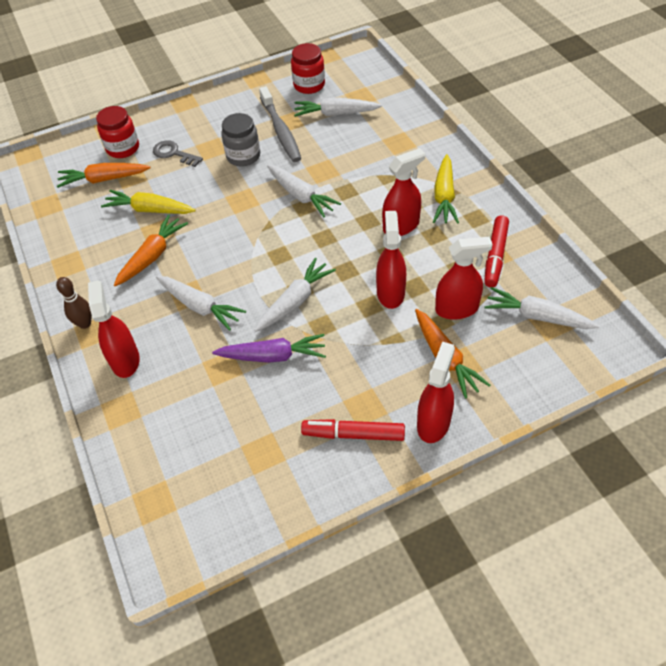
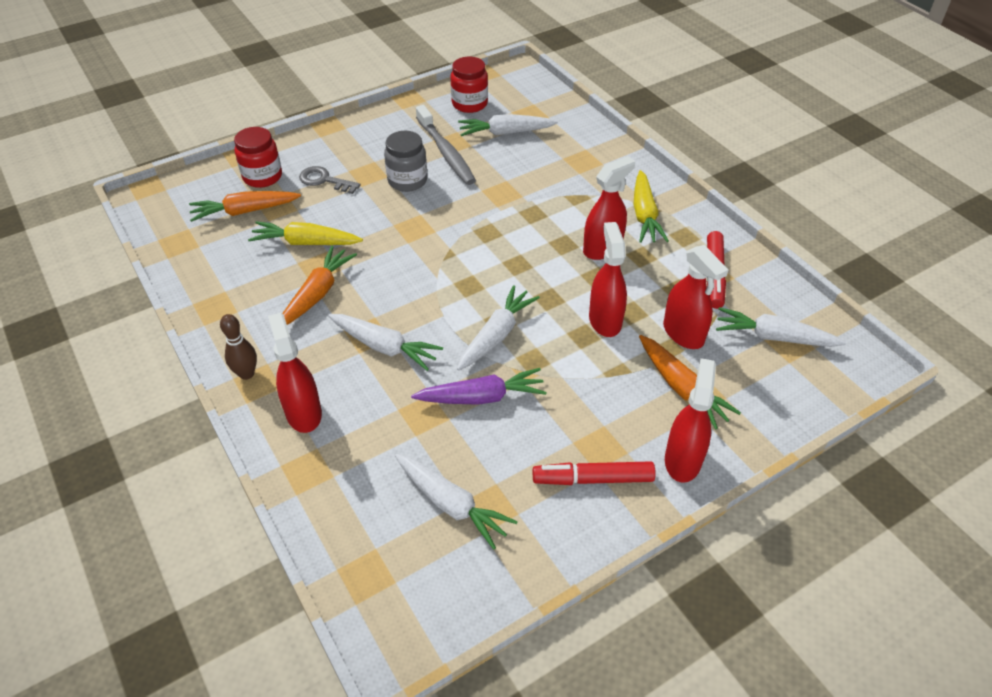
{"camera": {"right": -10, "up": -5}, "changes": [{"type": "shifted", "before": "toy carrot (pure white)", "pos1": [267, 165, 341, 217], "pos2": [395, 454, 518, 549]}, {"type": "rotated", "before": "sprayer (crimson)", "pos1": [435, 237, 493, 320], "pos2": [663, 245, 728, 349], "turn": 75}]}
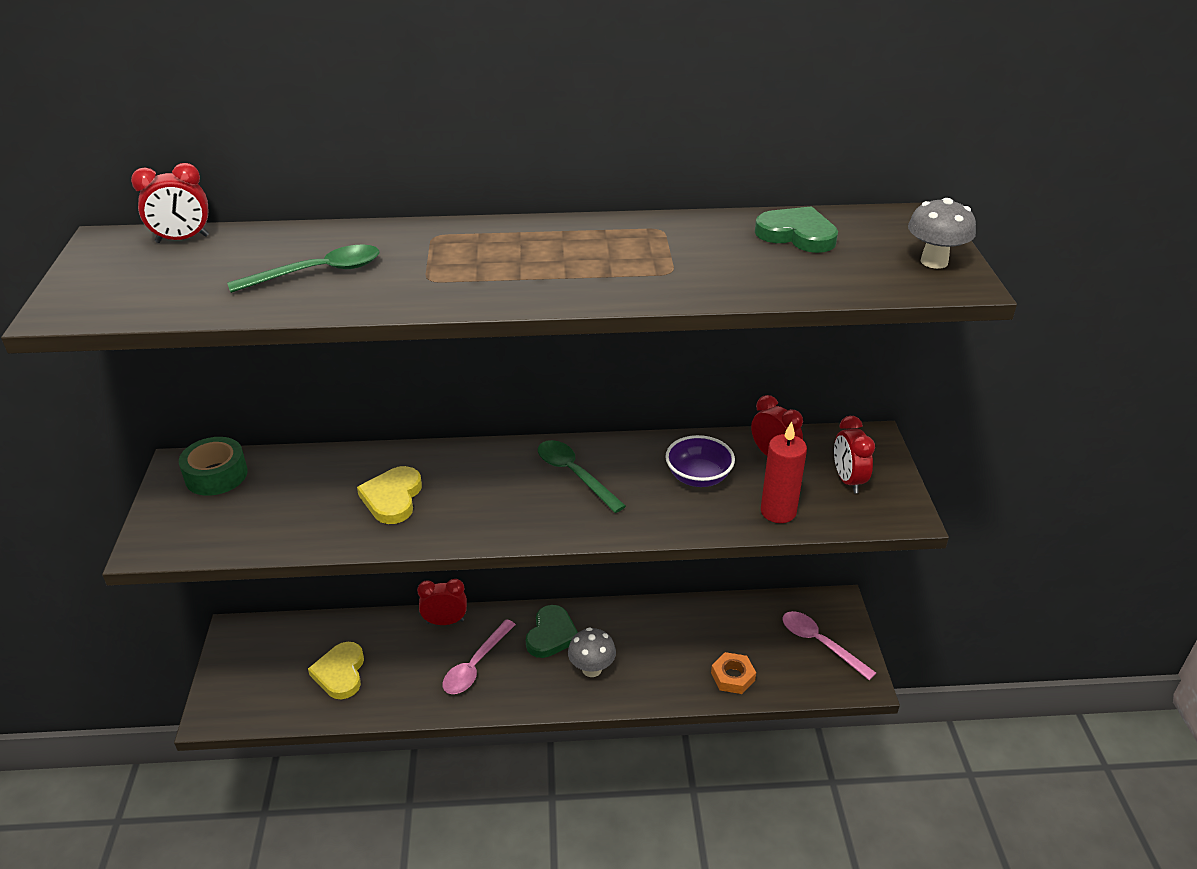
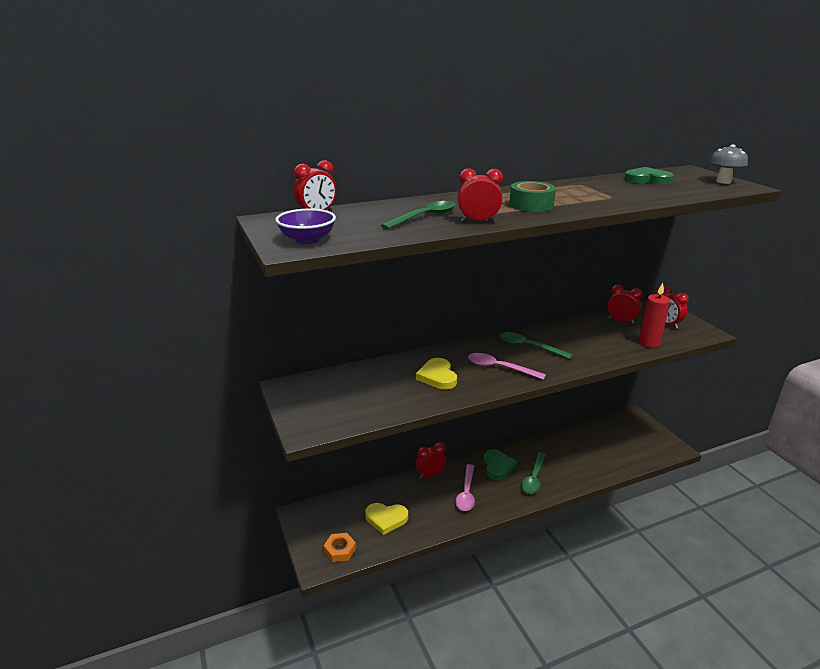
{"camera": {"right": -20, "up": -10}, "changes": [{"type": "shifted", "before": "bowl (purple)", "pos1": [665, 435, 735, 487], "pos2": [275, 209, 336, 244]}, {"type": "shifted", "before": "nut (orange)", "pos1": [711, 652, 756, 694], "pos2": [324, 533, 356, 562]}, {"type": "rotated", "before": "heart shape (yellow)", "pos1": [308, 642, 364, 699], "pos2": [365, 503, 408, 535], "turn": -60}, {"type": "new", "after": "alarm clock (crimson)", "pos2": [457, 169, 503, 222]}, {"type": "shifted", "before": "tablespoon (rose-pink)", "pos1": [783, 611, 876, 681], "pos2": [468, 353, 546, 380]}, {"type": "shifted", "before": "roll of tape (emerald)", "pos1": [179, 437, 248, 496], "pos2": [509, 181, 556, 212]}, {"type": "swapped", "before": "mushroom (grey)", "after": "tablespoon (emerald)", "pos1": [568, 628, 616, 677], "pos2": [521, 452, 546, 494]}]}
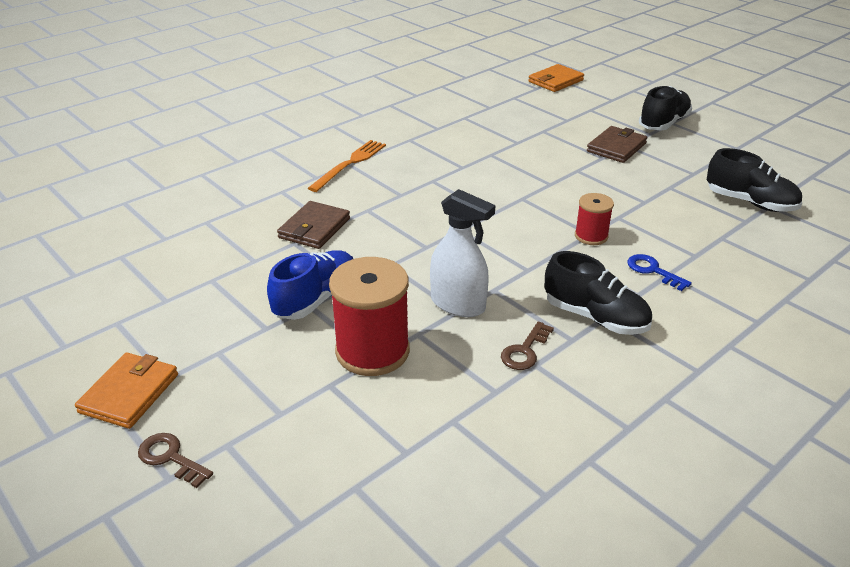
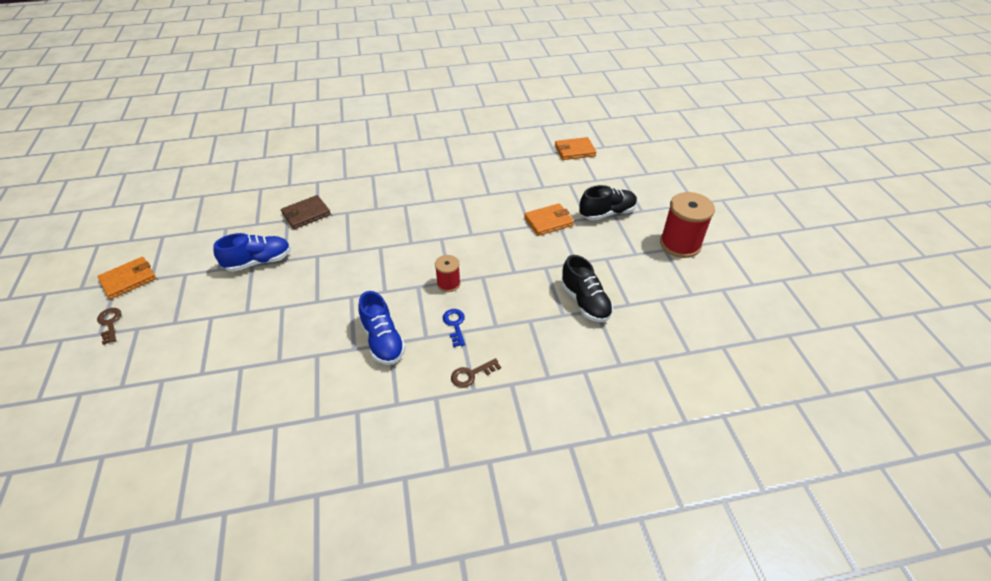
{"camera": {"right": 30, "up": 10}, "changes": [{"type": "repainted", "before": "shoe (jet-black)", "after": "shoe (blue)", "pos1": [545, 251, 652, 335], "pos2": [358, 291, 406, 365]}, {"type": "shifted", "before": "latchkey (brown)", "pos1": [501, 321, 554, 370], "pos2": [451, 358, 501, 388]}, {"type": "repainted", "before": "billfold (brown)", "after": "billfold (orange)", "pos1": [587, 126, 647, 163], "pos2": [524, 203, 574, 236]}, {"type": "shifted", "before": "bobbin (crimson)", "pos1": [329, 257, 410, 376], "pos2": [660, 192, 715, 258]}, {"type": "gone", "before": "fork (orange)", "pos1": [308, 140, 386, 192]}, {"type": "gone", "before": "sprayer (pure white)", "pos1": [430, 189, 495, 317]}]}
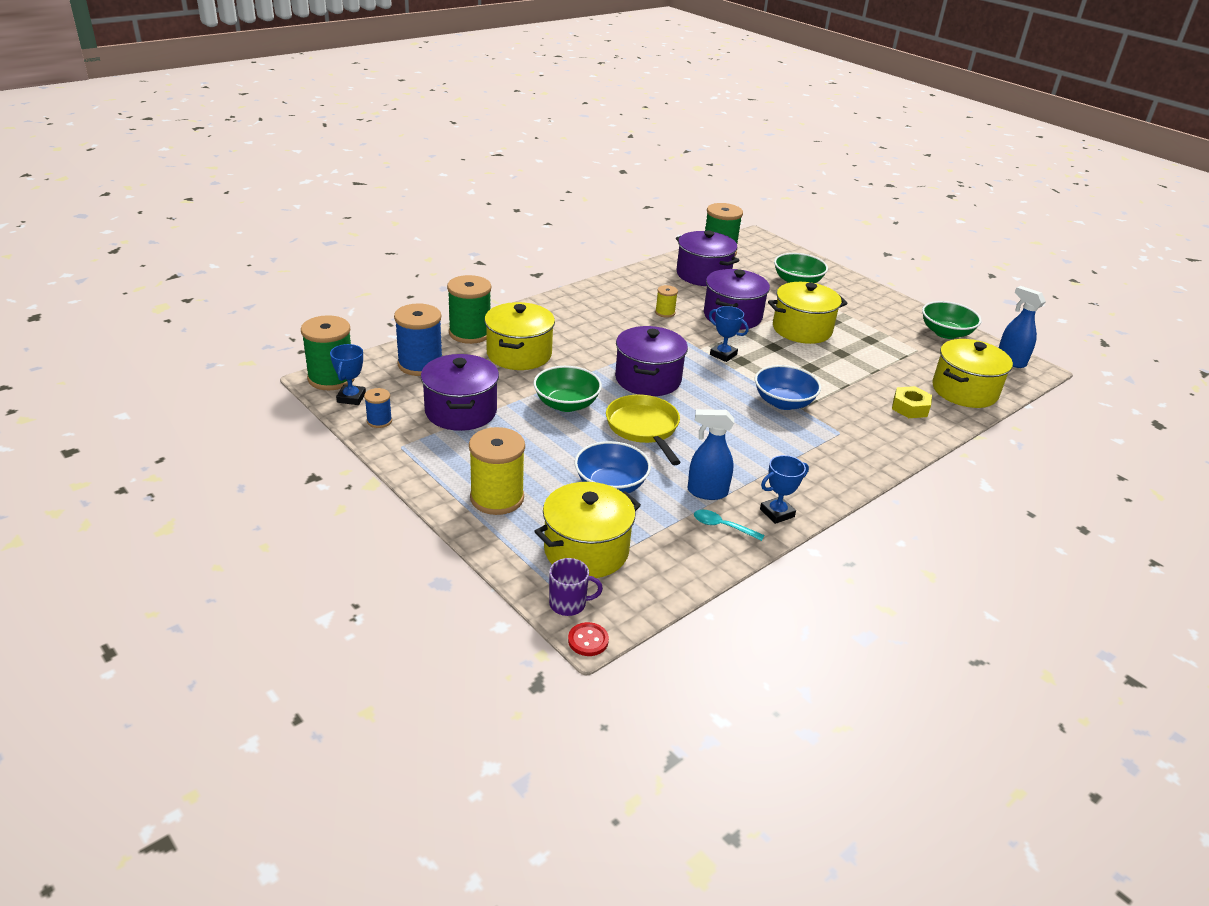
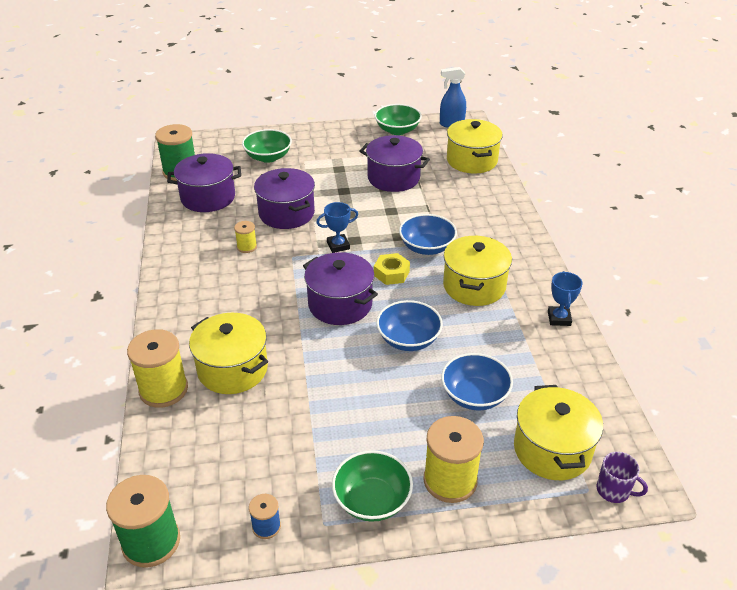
{"camera": {"right": -55, "up": 5}, "changes": [{"type": "repainted", "before": "bobbin (emerald)", "after": "bobbin (yellow)", "pos1": [447, 275, 491, 344], "pos2": [127, 329, 188, 408]}, {"type": "shifted", "before": "bowl (emerald)", "pos1": [533, 366, 602, 412], "pos2": [332, 450, 413, 522]}, {"type": "shifted", "before": "stockpot (purple)", "pos1": [421, 354, 499, 431], "pos2": [360, 135, 430, 192]}, {"type": "shifted", "before": "nut (yellow)", "pos1": [892, 386, 932, 418], "pos2": [374, 253, 410, 285]}, {"type": "swapped", "before": "frying pan (yellow)", "after": "bowl (blue)", "pos1": [606, 395, 681, 465], "pos2": [376, 300, 443, 351]}, {"type": "shifted", "before": "stockpot (yellow)", "pos1": [768, 282, 847, 344], "pos2": [443, 235, 512, 306]}, {"type": "rotated", "before": "mug (purple)", "pos1": [549, 558, 603, 616], "pos2": [597, 452, 648, 503], "turn": 90}, {"type": "gone", "before": "award cup (blue)", "pos1": [330, 344, 366, 405]}, {"type": "gone", "before": "bobbin (blue)", "pos1": [394, 303, 442, 376]}, {"type": "gone", "before": "button (crimson)", "pos1": [568, 622, 609, 656]}, {"type": "gone", "before": "sprayer (blue)", "pos1": [687, 409, 734, 500]}, {"type": "gone", "before": "tablespoon (teal)", "pos1": [694, 510, 764, 541]}]}
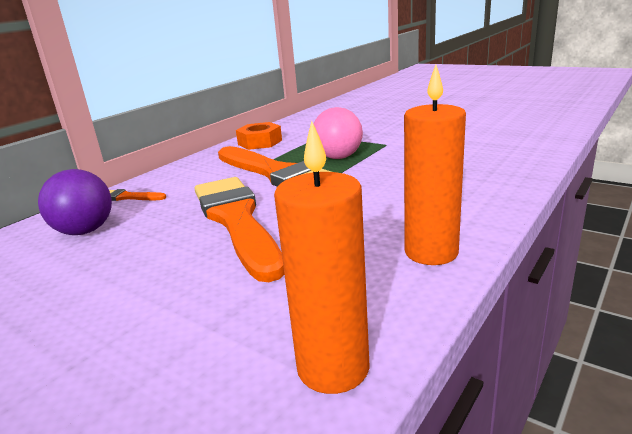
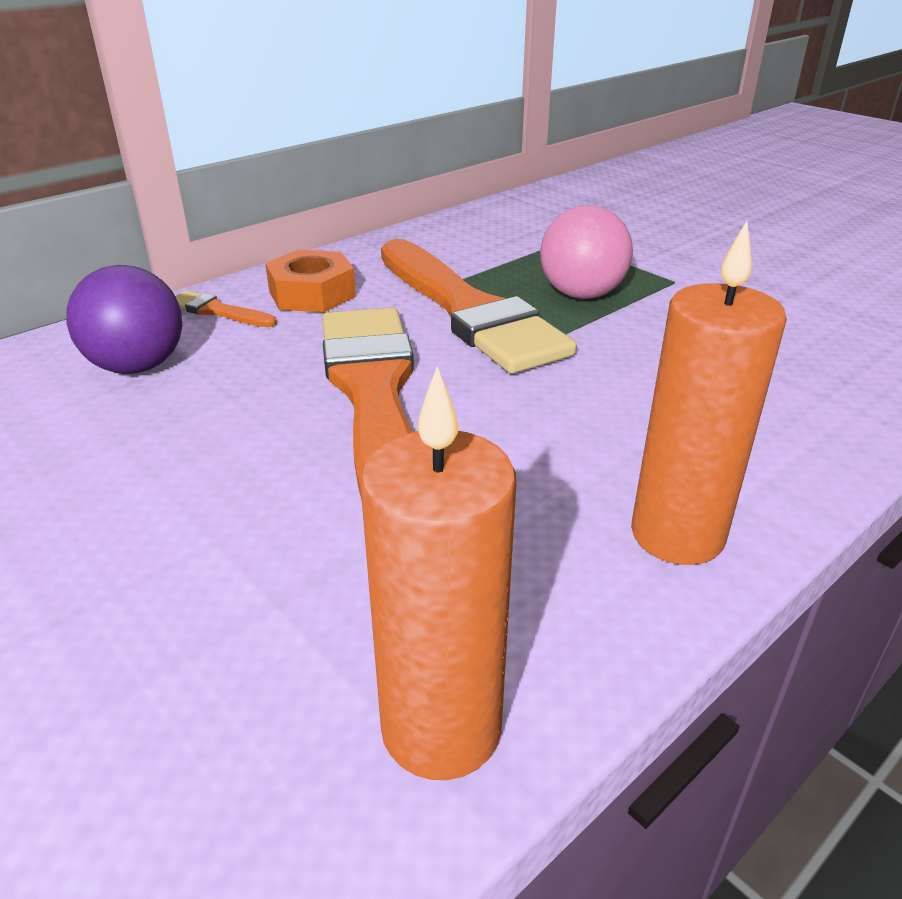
{"camera": {"right": 10, "up": 10}, "changes": [{"type": "shifted", "before": "nut (orange)", "pos1": [236, 122, 282, 150], "pos2": [265, 250, 356, 312]}]}
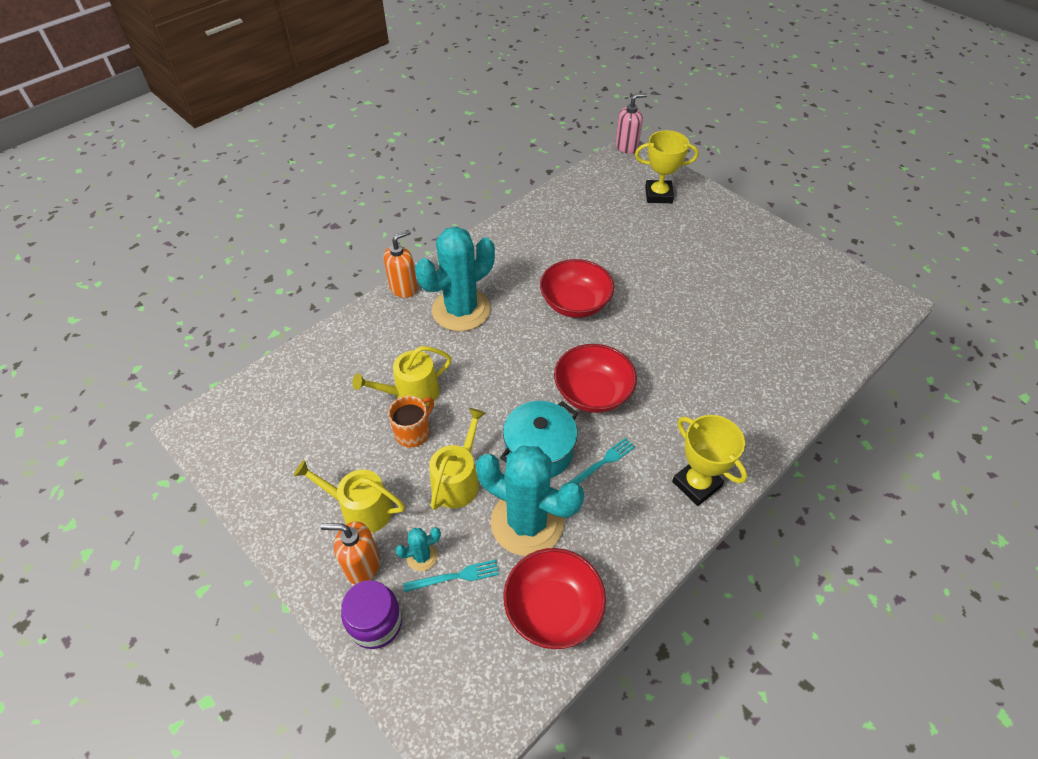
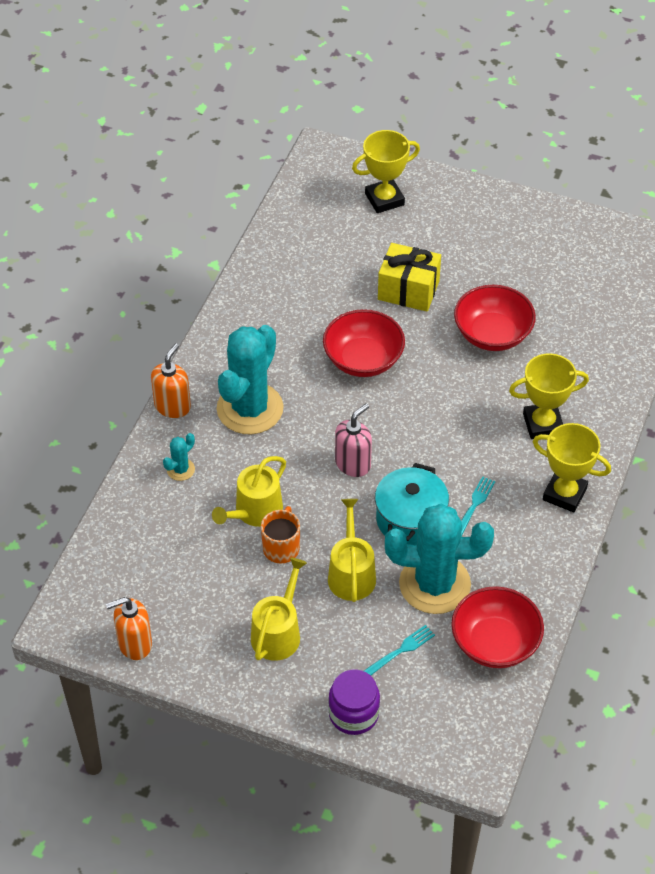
{"camera": {"right": -25, "up": 0}, "changes": [{"type": "shifted", "before": "soap pump (orange)", "pos1": [321, 521, 380, 584], "pos2": [106, 597, 152, 660]}, {"type": "shifted", "before": "saguaro cactus (teal)", "pos1": [395, 527, 441, 571], "pos2": [163, 433, 195, 481]}, {"type": "rotated", "before": "sprinkling can (yellow)", "pos1": [294, 460, 405, 533], "pos2": [251, 558, 307, 661], "turn": 120}, {"type": "shifted", "before": "soap pump (rose-pink)", "pos1": [615, 93, 647, 154], "pos2": [335, 403, 372, 477]}, {"type": "new", "after": "wrapped gift (yellow)", "pos2": [378, 243, 441, 312]}, {"type": "shifted", "before": "bowl (crimson)", "pos1": [554, 344, 637, 413], "pos2": [454, 285, 536, 351]}, {"type": "new", "after": "award cup (yellow)", "pos2": [509, 353, 589, 439]}]}
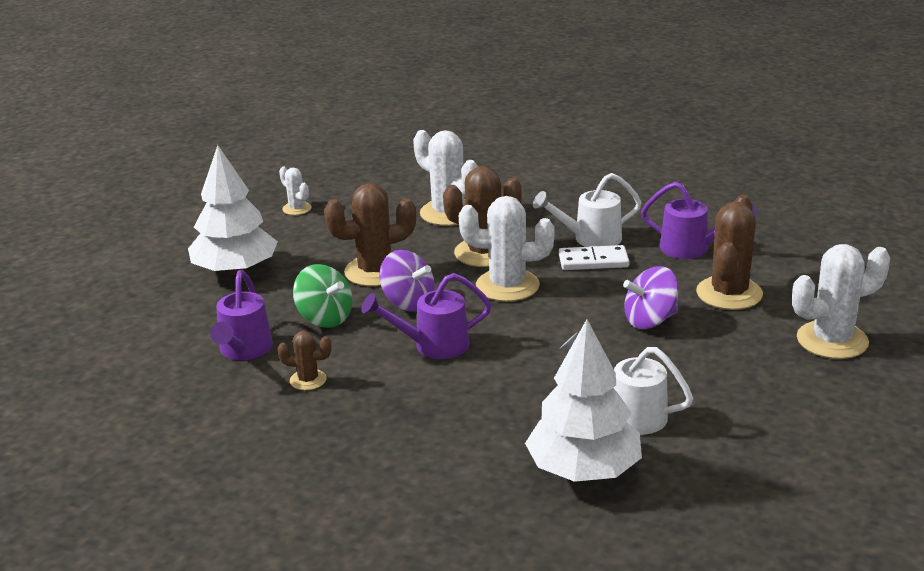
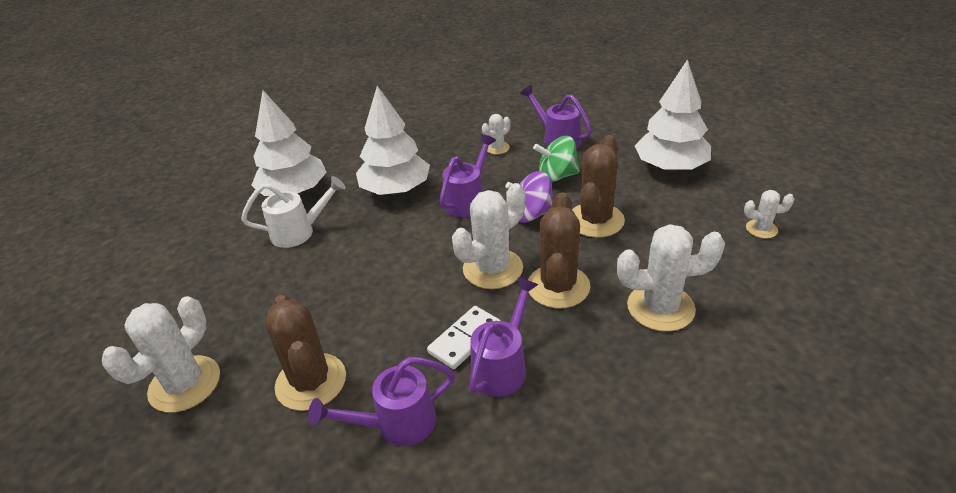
{"camera": {"right": 135, "up": 10}, "changes": [{"type": "new", "after": "tree (pure white)", "pos2": [356, 86, 430, 195]}, {"type": "repainted", "before": "sprinkling can (pure white)", "after": "sprinkling can (purple)", "pos1": [533, 173, 642, 247], "pos2": [469, 278, 539, 397]}, {"type": "repainted", "before": "saguaro cactus (brown)", "after": "saguaro cactus (pure white)", "pos1": [277, 331, 331, 390], "pos2": [482, 114, 510, 155]}, {"type": "gone", "before": "whirligig (purple)", "pos1": [623, 266, 679, 329]}]}
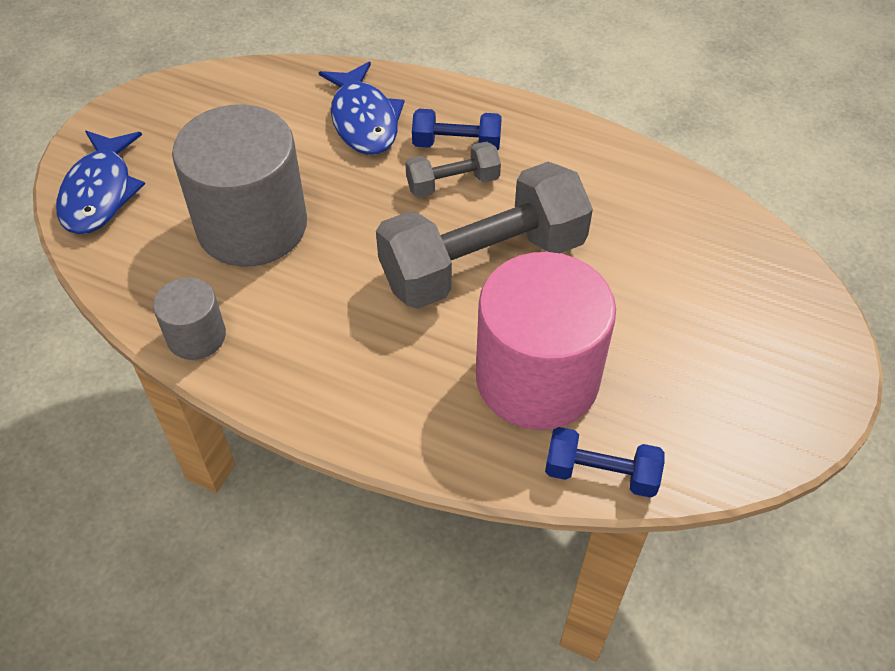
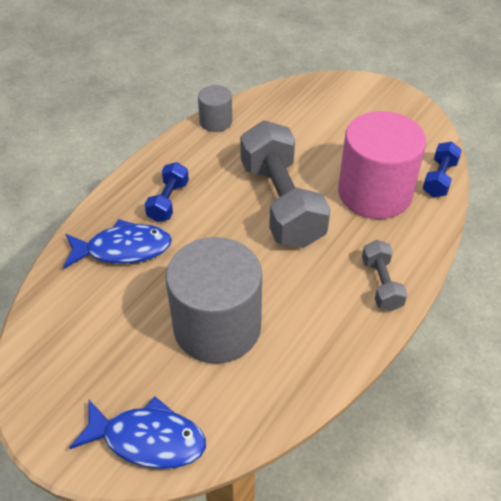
{"camera": {"right": -80, "up": -5}, "changes": [{"type": "shifted", "before": "cylinder shape (grey)", "pos1": [153, 277, 226, 360], "pos2": [198, 85, 232, 132]}, {"type": "shifted", "before": "hand weight (grey)", "pos1": [405, 141, 501, 198], "pos2": [362, 240, 407, 311]}]}
